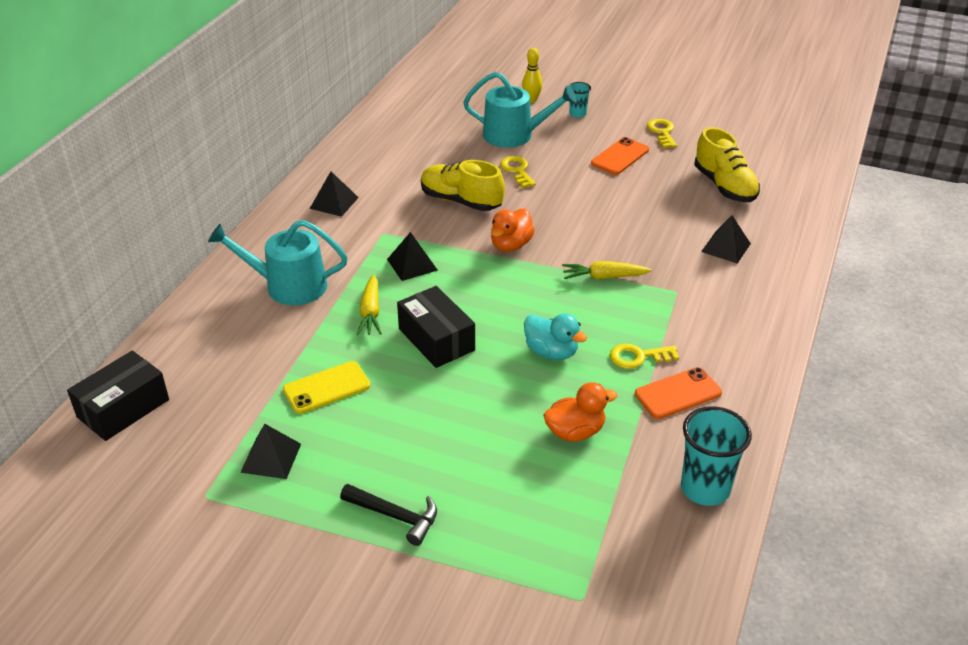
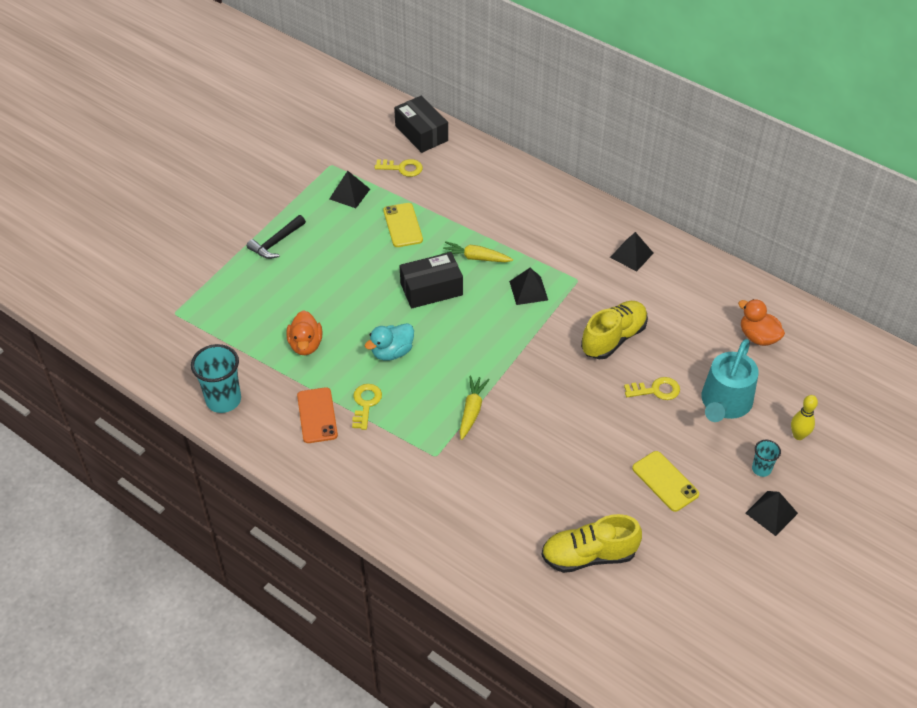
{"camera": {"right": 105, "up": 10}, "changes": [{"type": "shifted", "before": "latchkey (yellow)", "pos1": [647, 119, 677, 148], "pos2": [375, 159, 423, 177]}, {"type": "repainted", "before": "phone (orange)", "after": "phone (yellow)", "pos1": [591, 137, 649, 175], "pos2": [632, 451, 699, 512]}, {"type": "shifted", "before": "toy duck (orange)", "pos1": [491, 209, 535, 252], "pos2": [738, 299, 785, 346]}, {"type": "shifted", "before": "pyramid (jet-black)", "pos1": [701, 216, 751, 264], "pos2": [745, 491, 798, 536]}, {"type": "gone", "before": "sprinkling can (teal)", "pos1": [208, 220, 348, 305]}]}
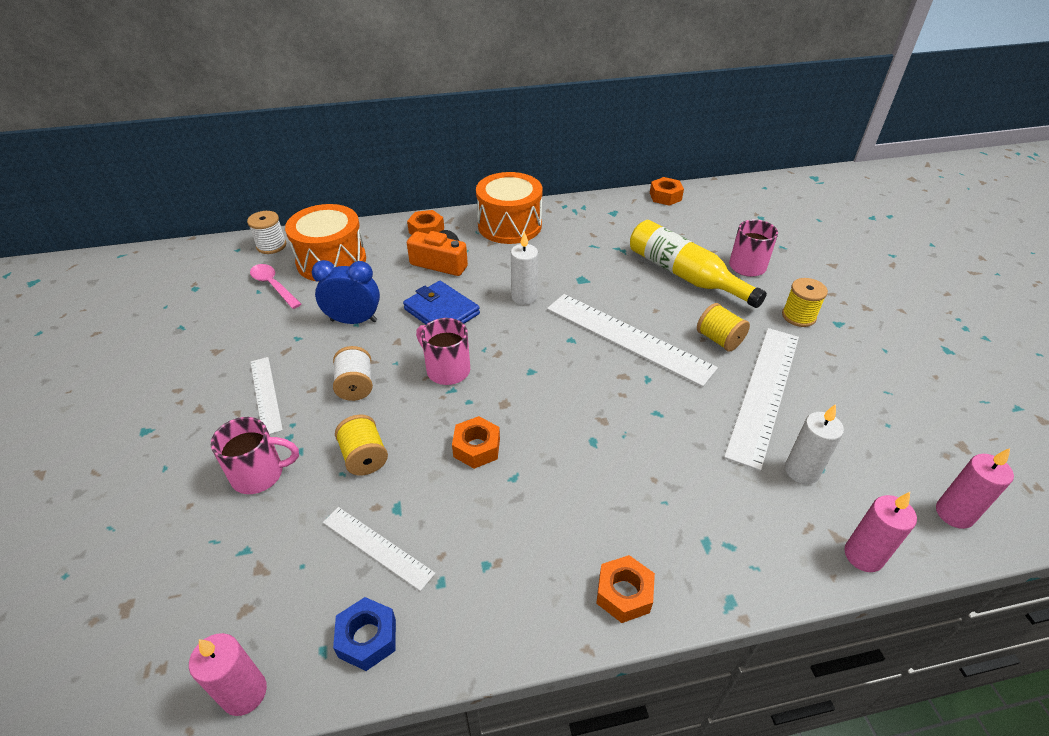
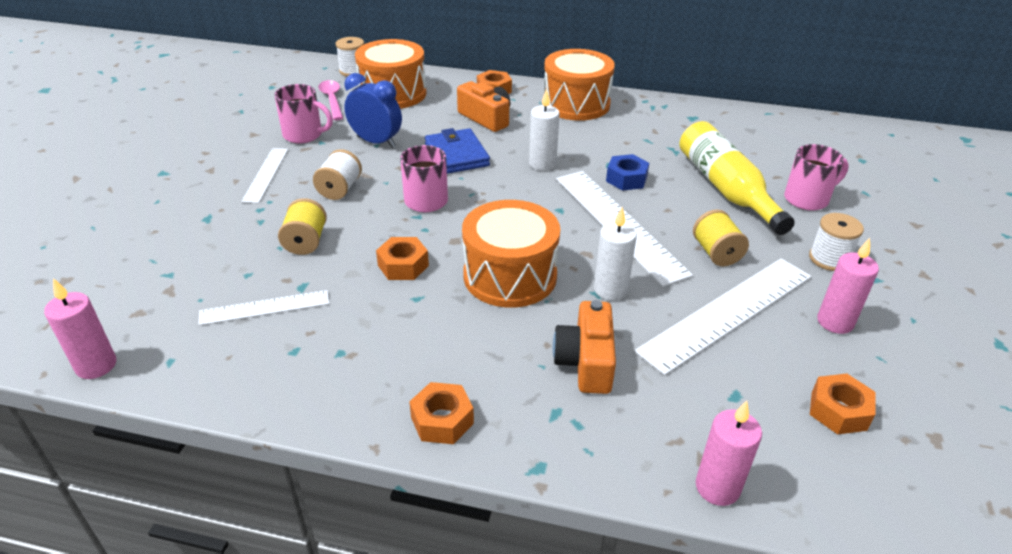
{"camera": {"right": 25, "up": -5}, "changes": [{"type": "rotated", "before": "ruler (pure white)", "pos1": [323, 507, 436, 591], "pos2": [198, 290, 329, 326], "turn": -75}, {"type": "shifted", "before": "mug (rose-pink)", "pos1": [211, 417, 299, 494], "pos2": [274, 84, 333, 143]}, {"type": "new", "after": "snare drum (orange)", "pos2": [462, 200, 560, 308]}, {"type": "new", "after": "compact camera (orange)", "pos2": [553, 300, 616, 394]}, {"type": "shifted", "before": "wax candle (pure white)", "pos1": [785, 404, 844, 484], "pos2": [594, 207, 637, 301]}, {"type": "shifted", "before": "nut (blue)", "pos1": [333, 597, 396, 671], "pos2": [606, 154, 649, 191]}, {"type": "repainted", "before": "bobbin (yellow)", "after": "bobbin (pure white)", "pos1": [782, 278, 828, 327], "pos2": [809, 213, 864, 271]}, {"type": "shifted", "before": "nut (orange)", "pos1": [650, 177, 684, 206], "pos2": [810, 374, 876, 435]}, {"type": "shifted", "before": "wax candle (rose-pink)", "pos1": [936, 448, 1014, 529], "pos2": [817, 238, 879, 334]}]}
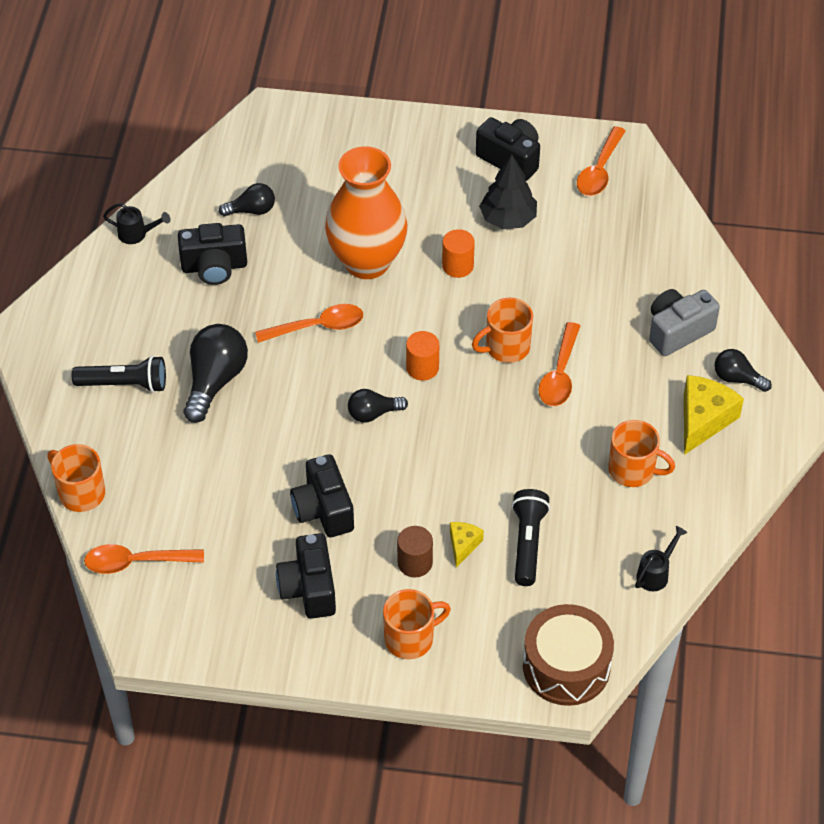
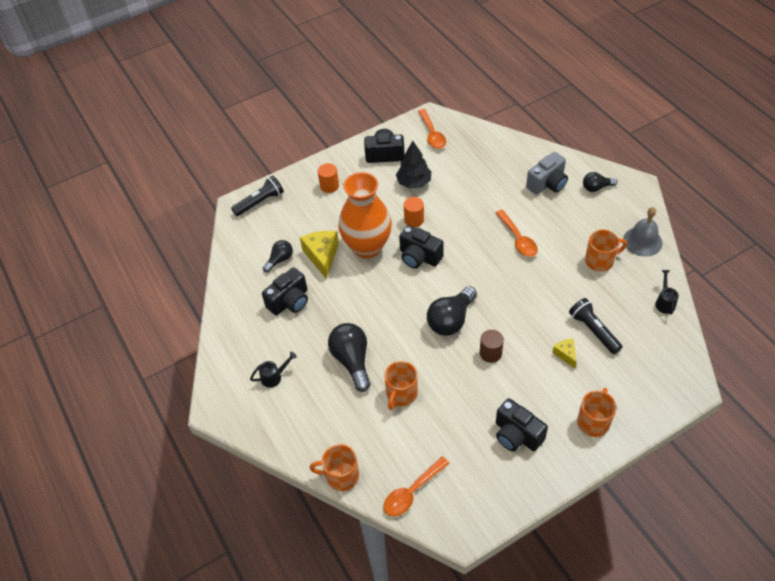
{"camera": {"right": -35, "up": 0}, "changes": [{"type": "shifted", "before": "flashlight (jet-black)", "pos1": [72, 356, 166, 393], "pos2": [231, 176, 284, 216]}, {"type": "shifted", "before": "sprinkling can (jet-black)", "pos1": [103, 203, 171, 244], "pos2": [250, 352, 297, 388]}, {"type": "shifted", "before": "cheese wedge (yellow)", "pos1": [684, 375, 744, 455], "pos2": [300, 231, 339, 279]}, {"type": "shifted", "before": "cylinder shape (orange)", "pos1": [406, 331, 439, 381], "pos2": [318, 163, 339, 193]}, {"type": "shifted", "before": "mug (orange)", "pos1": [472, 298, 533, 363], "pos2": [384, 361, 418, 410]}, {"type": "shifted", "before": "compact camera (jet-black)", "pos1": [290, 454, 354, 537], "pos2": [399, 225, 444, 269]}, {"type": "scaled", "before": "light bulb (jet-black)", "pos1": [348, 389, 408, 423], "pos2": [427, 286, 477, 336], "scale": 1.72}, {"type": "shifted", "before": "cylinder shape (brown)", "pos1": [397, 526, 433, 578], "pos2": [480, 330, 504, 363]}, {"type": "rotated", "before": "compact camera (grey)", "pos1": [649, 289, 720, 356], "pos2": [526, 152, 568, 195], "turn": -150}, {"type": "new", "after": "bell (grey)", "pos2": [623, 207, 663, 257]}, {"type": "gone", "before": "tablespoon (orange)", "pos1": [255, 304, 363, 343]}, {"type": "gone", "before": "snare drum (brown)", "pos1": [523, 604, 614, 706]}]}
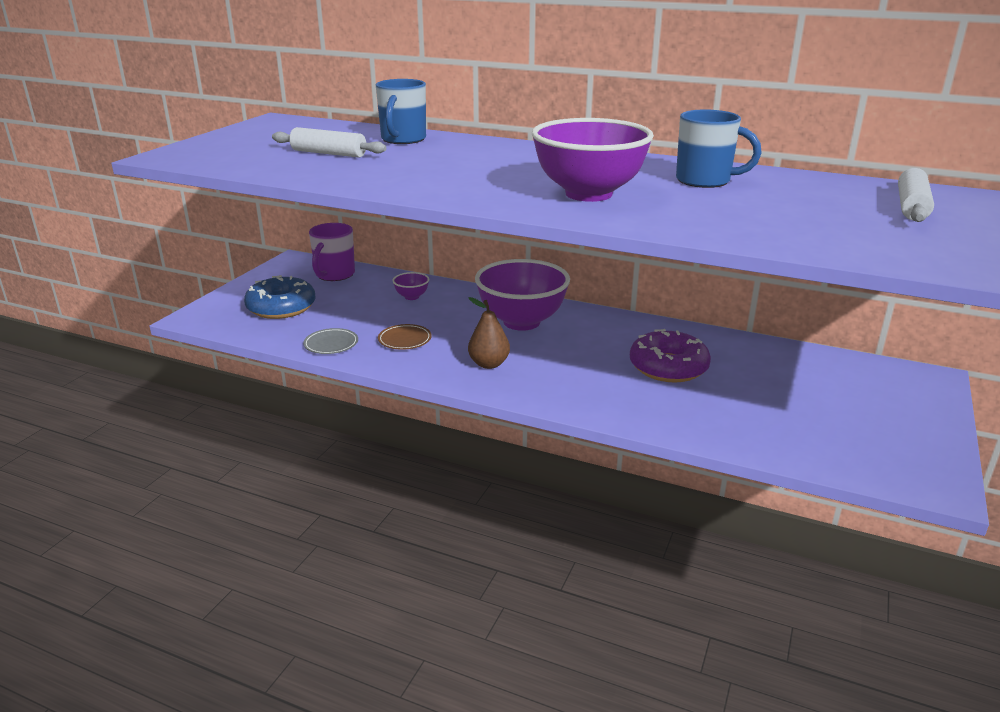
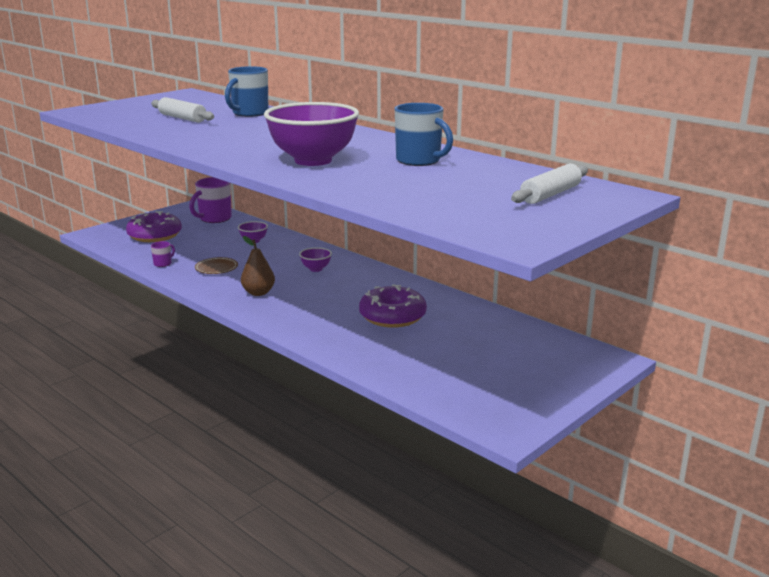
{"camera": {"right": 20, "up": -5}, "changes": [{"type": "repainted", "before": "doughnut (blue)", "after": "doughnut (purple)", "pos1": [244, 275, 316, 319], "pos2": [126, 211, 182, 242]}, {"type": "swapped", "before": "plate (grey)", "after": "mug (purple)", "pos1": [303, 328, 358, 354], "pos2": [151, 241, 175, 267]}, {"type": "scaled", "before": "bowl (purple)", "pos1": [475, 259, 570, 331], "pos2": [299, 247, 332, 272], "scale": 0.42}]}
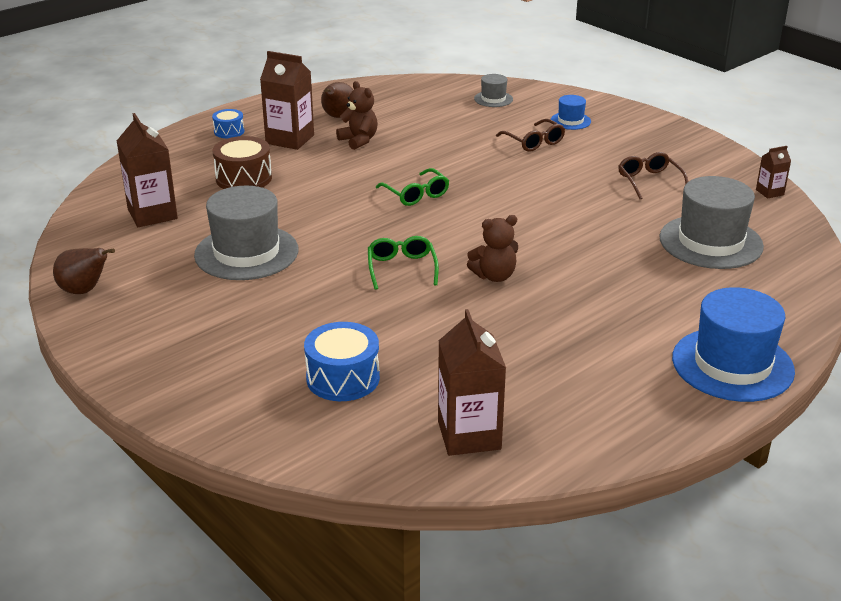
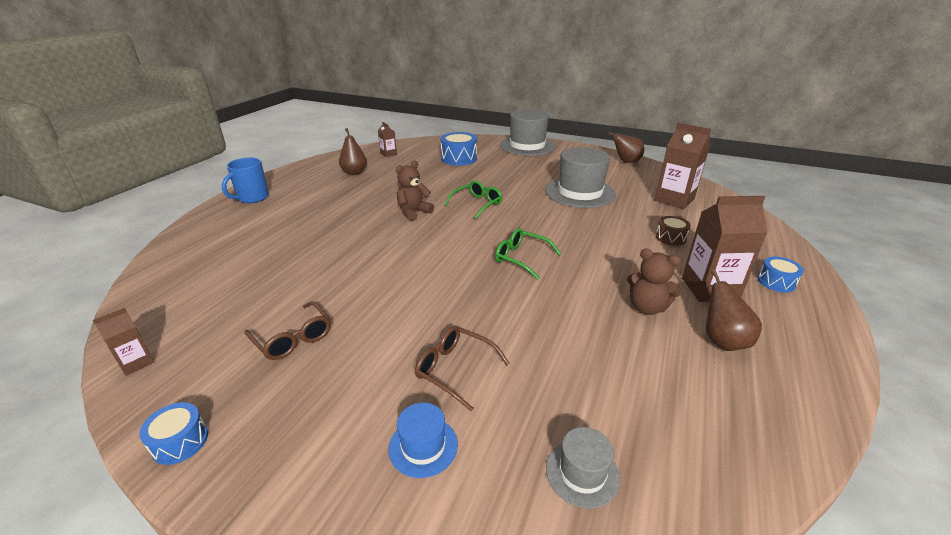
{"camera": {"right": 155, "up": 0}, "changes": [{"type": "new", "after": "snare drum (blue)", "pos2": [139, 402, 208, 465]}, {"type": "swapped", "before": "tall hat (blue)", "after": "mug (blue)", "pos1": [672, 287, 795, 402], "pos2": [222, 158, 269, 203]}, {"type": "new", "after": "toy pear (brown)", "pos2": [339, 128, 367, 175]}, {"type": "scaled", "before": "milk carton (brown)", "pos1": [438, 309, 506, 456], "pos2": [378, 122, 397, 157], "scale": 0.51}, {"type": "rotated", "before": "eyeglasses (emerald)", "pos1": [368, 236, 439, 290], "pos2": [444, 180, 502, 219], "turn": -105}, {"type": "shifted", "before": "tall hat (grey)", "pos1": [659, 176, 764, 269], "pos2": [500, 109, 556, 156]}, {"type": "scaled", "before": "snare drum (brown)", "pos1": [213, 136, 272, 189], "pos2": [656, 216, 691, 246], "scale": 0.58}]}
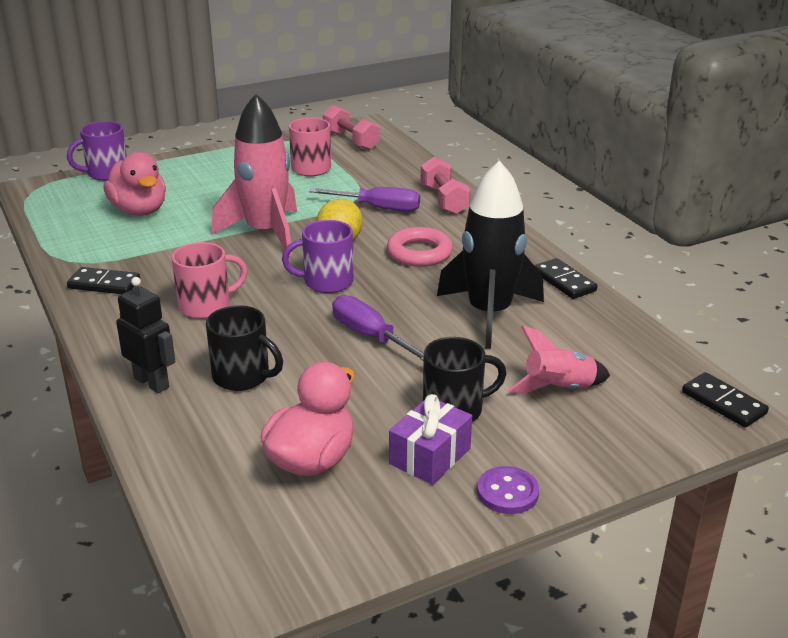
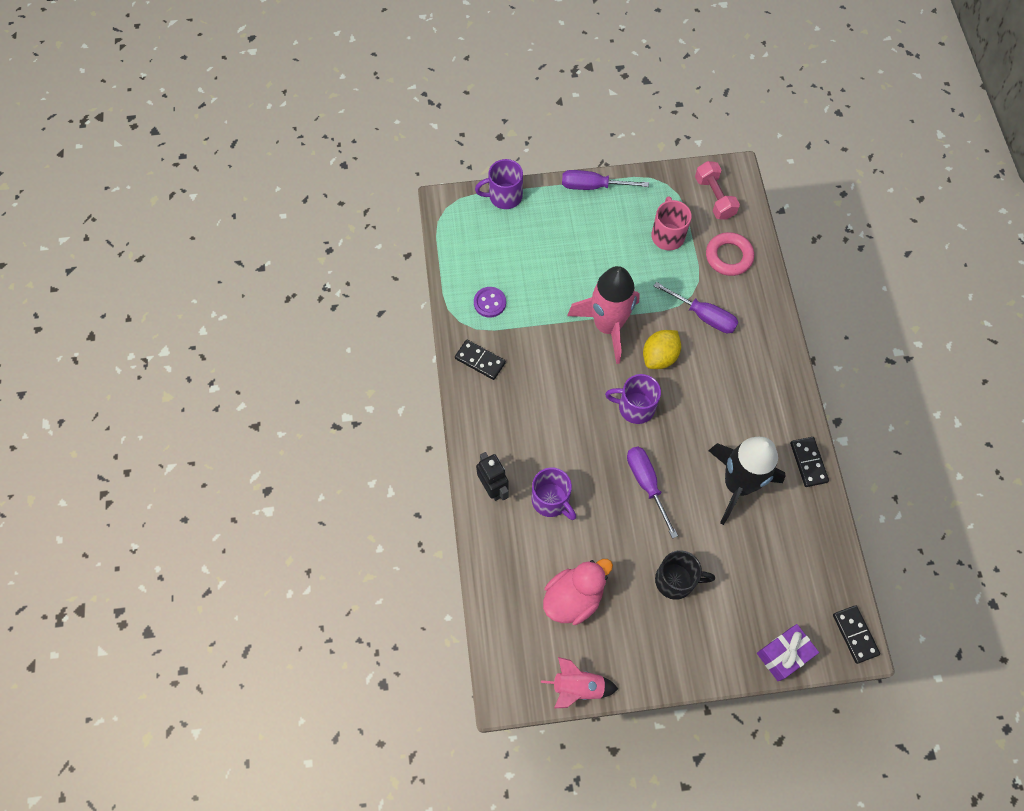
{"camera": {"right": 20, "up": 35}, "changes": [{"type": "shifted", "before": "button (purple)", "pos1": [477, 466, 539, 514], "pos2": [474, 287, 506, 318]}, {"type": "repainted", "before": "mug (jet-black)", "after": "mug (purple)", "pos1": [206, 305, 283, 391], "pos2": [531, 467, 576, 520]}, {"type": "shifted", "before": "toy rocket (rose-pink)", "pos1": [508, 325, 610, 393], "pos2": [541, 657, 618, 708]}, {"type": "new", "after": "screwdriver (purple)", "pos2": [562, 170, 649, 190]}, {"type": "shifted", "before": "torus (rose-pink)", "pos1": [387, 227, 453, 267], "pos2": [706, 232, 754, 276]}, {"type": "shifted", "before": "wrapped gift (purple)", "pos1": [389, 394, 472, 485], "pos2": [757, 624, 819, 681]}, {"type": "gone", "before": "toy duck (rose-pink)", "pos1": [104, 152, 166, 216]}, {"type": "gone", "before": "mug (rose-pink)", "pos1": [171, 242, 248, 319]}, {"type": "gone", "before": "hand weight (rose-pink)", "pos1": [421, 157, 470, 215]}]}
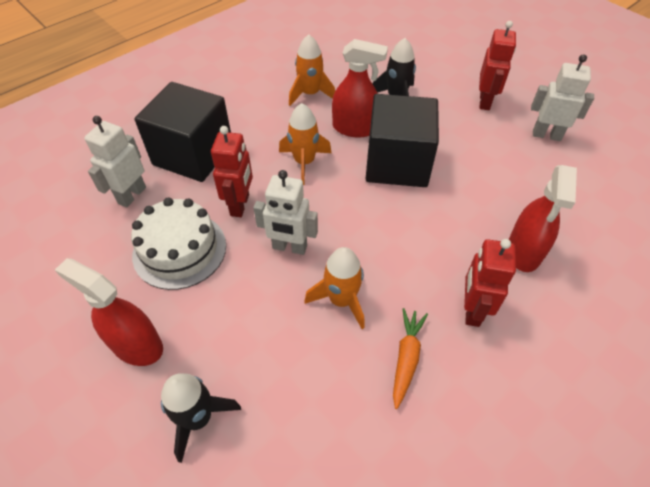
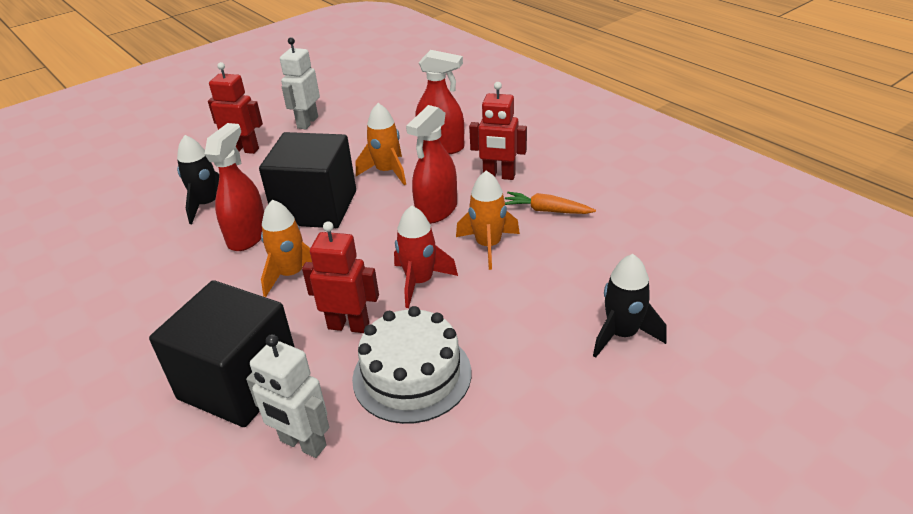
{"camera": {"right": -85, "up": -15}, "changes": [{"type": "shifted", "before": "toy rocket (orange)", "pos1": [289, 34, 335, 106], "pos2": [356, 103, 406, 185]}, {"type": "swapped", "before": "robot figure (pure white)", "after": "toy rocket (crimson)", "pos1": [253, 170, 318, 255], "pos2": [394, 205, 458, 308]}, {"type": "shifted", "before": "sprayer (crimson)", "pos1": [55, 258, 163, 366], "pos2": [406, 105, 457, 224]}]}
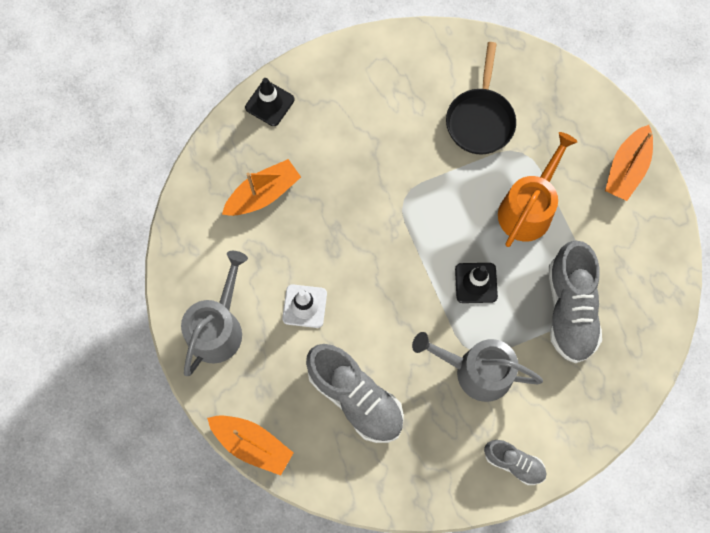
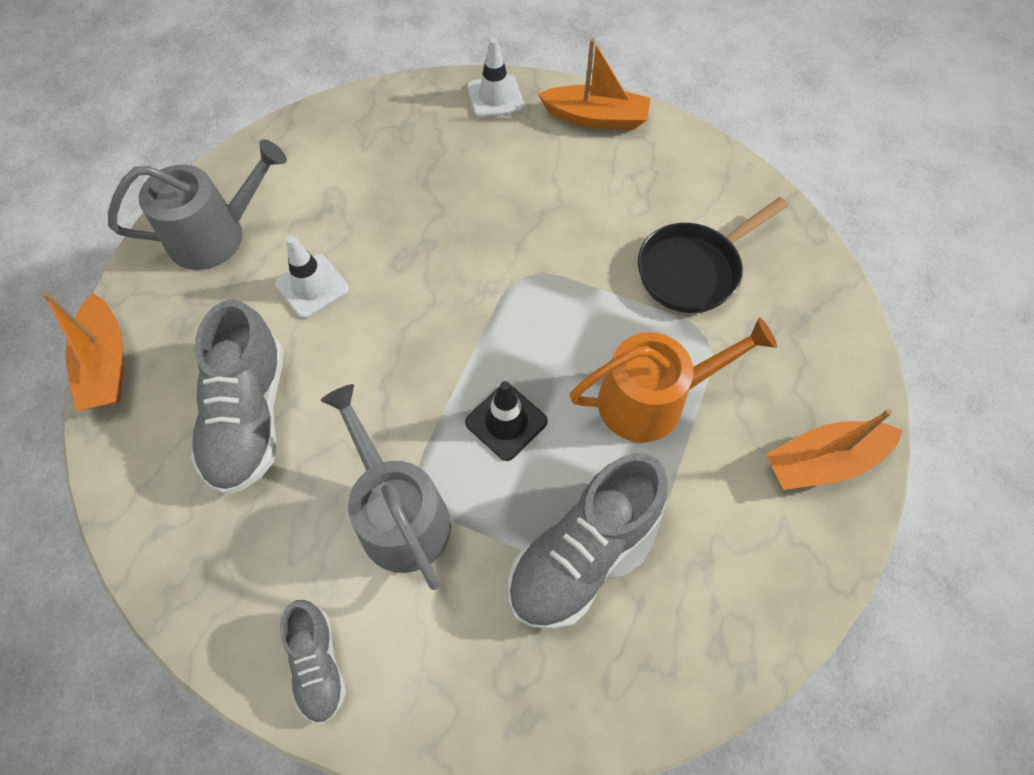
{"camera": {"right": 45, "up": -10}, "changes": [{"type": "repainted", "before": "safety cone (jet-black)", "after": "safety cone (pure white)", "pos1": [245, 78, 294, 126], "pos2": [467, 38, 524, 119]}, {"type": "shifted", "before": "boat (orange)", "pos1": [222, 159, 301, 216], "pos2": [538, 38, 650, 130]}]}
